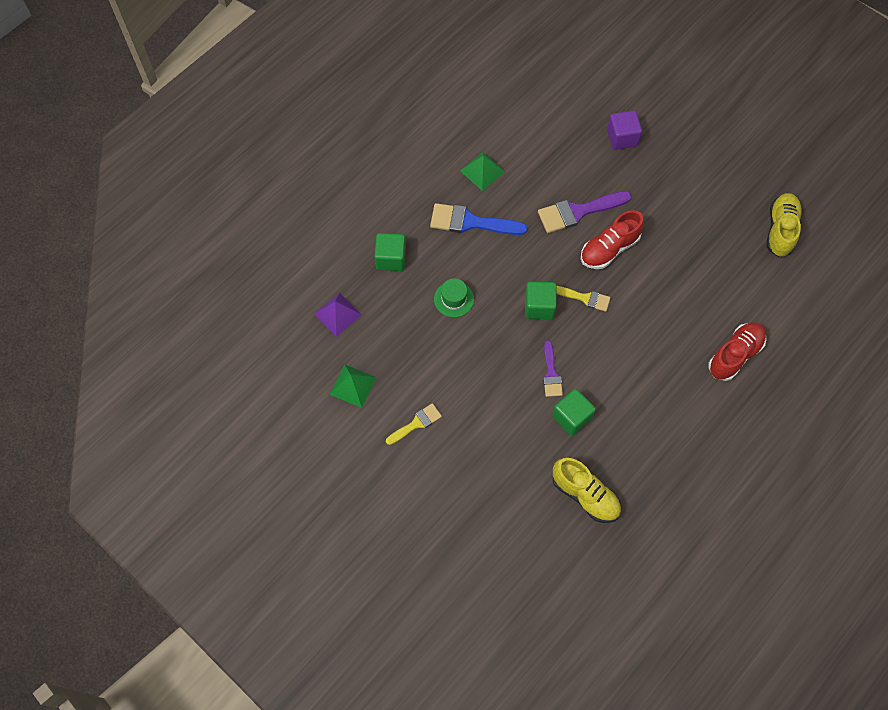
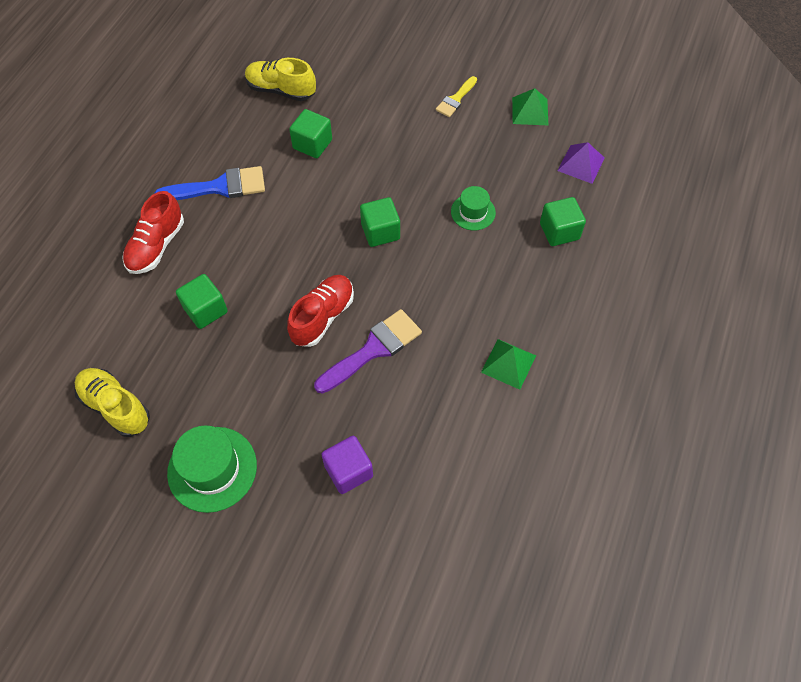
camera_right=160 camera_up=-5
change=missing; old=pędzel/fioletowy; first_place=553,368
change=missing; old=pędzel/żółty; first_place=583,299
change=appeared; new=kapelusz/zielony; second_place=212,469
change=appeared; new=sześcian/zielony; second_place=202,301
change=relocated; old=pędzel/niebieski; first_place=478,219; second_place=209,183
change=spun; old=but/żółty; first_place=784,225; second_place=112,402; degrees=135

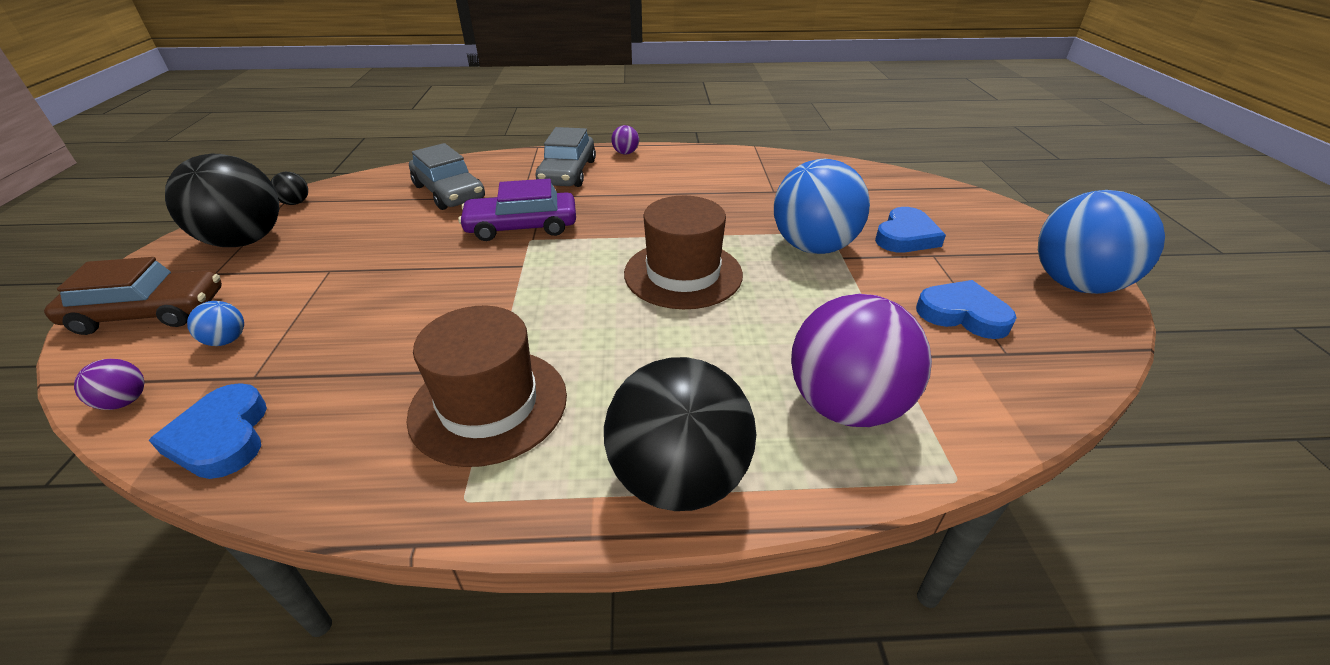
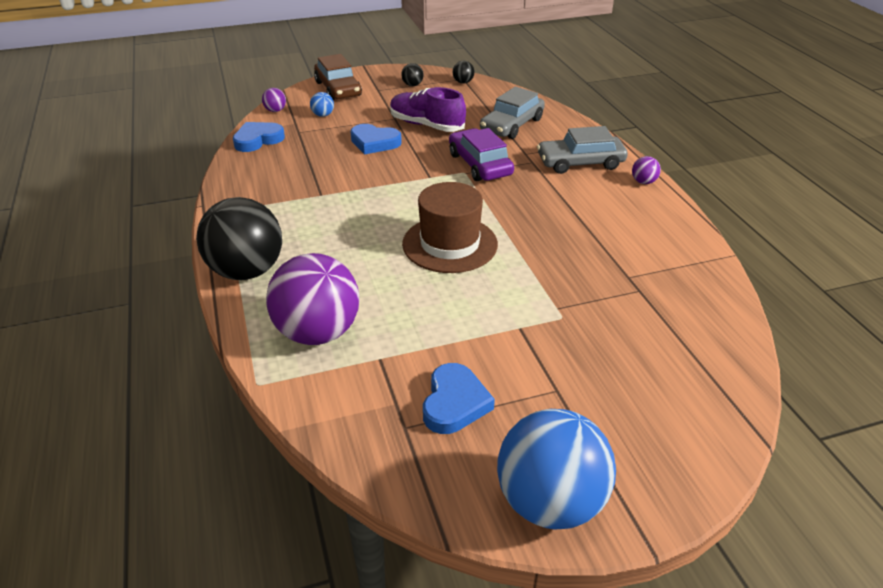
camera_right=75 camera_up=0
change=missing; old=kapelusz/brązowy; first_place=486,386
change=missing; old=piłka/niebieski; first_place=822,206
change=appeared; new=but/fioletowy; second_place=428,109
change=relocated; old=serce/niebieski; first_place=910,229; second_place=376,139
change=size; old=piłka/czarny; first_place=222,200; second_place=412,74; factor=0.41

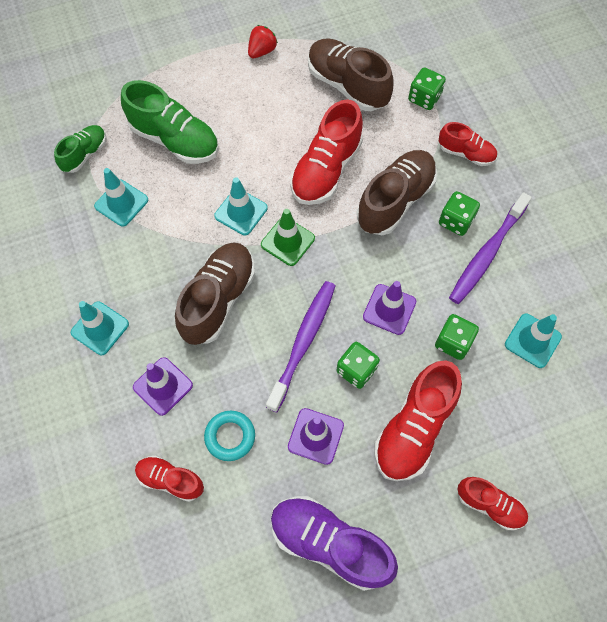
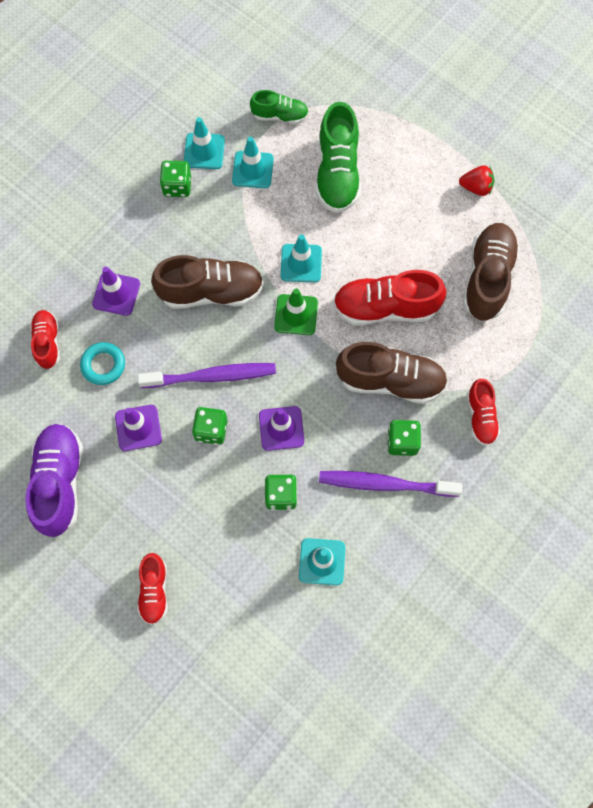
camera_right=60 camera_up=5
change=missing; old=but/czerwony; first_place=418,420
change=relocated; old=pachołek/turkusowy; first_place=100,328; second_place=204,143
change=relocated; old=kostka do gry/zielony; first_place=427,88; second_place=175,179

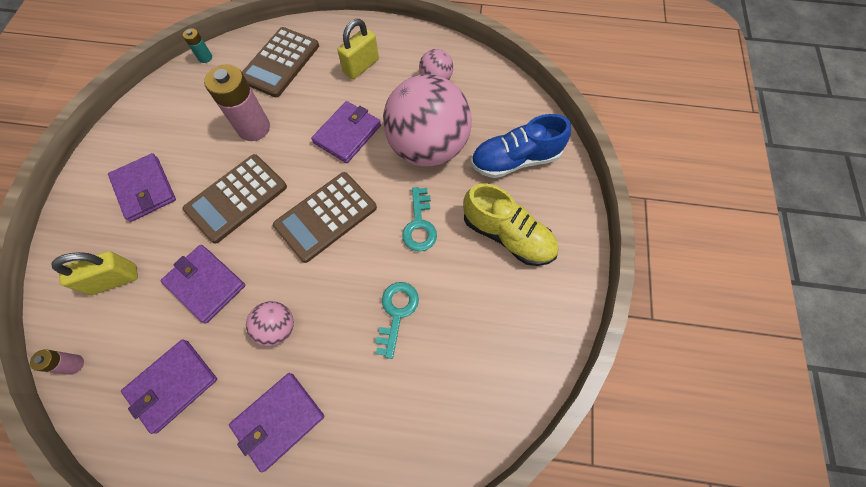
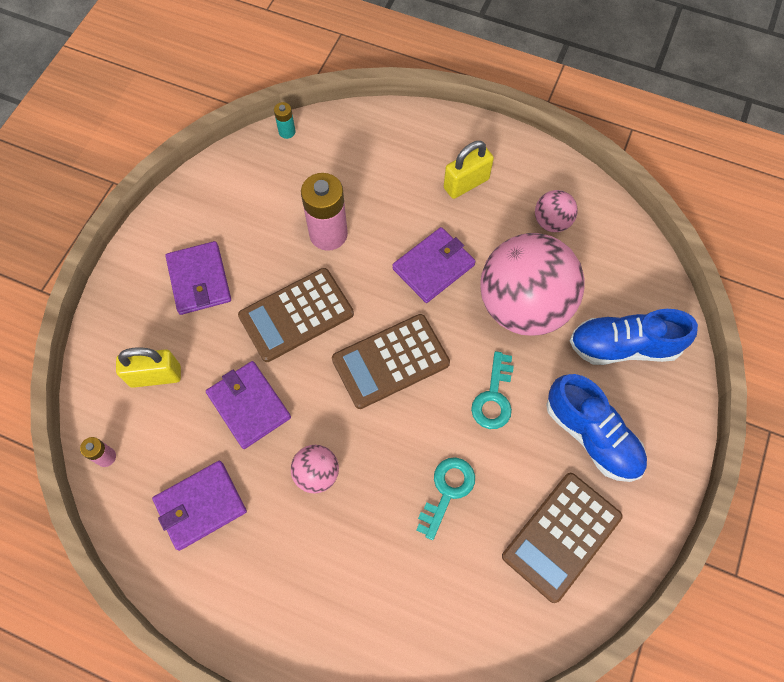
camera_right=15 camera_up=0
change=missing; old=portfel/fioletowy; first_place=276,422
change=relocated; old=kalkulator/brązowy; first_place=280,62; second_place=562,538
change=colour; old=but/żółty; new=but/niebieski; first_place=511,224; second_place=596,428

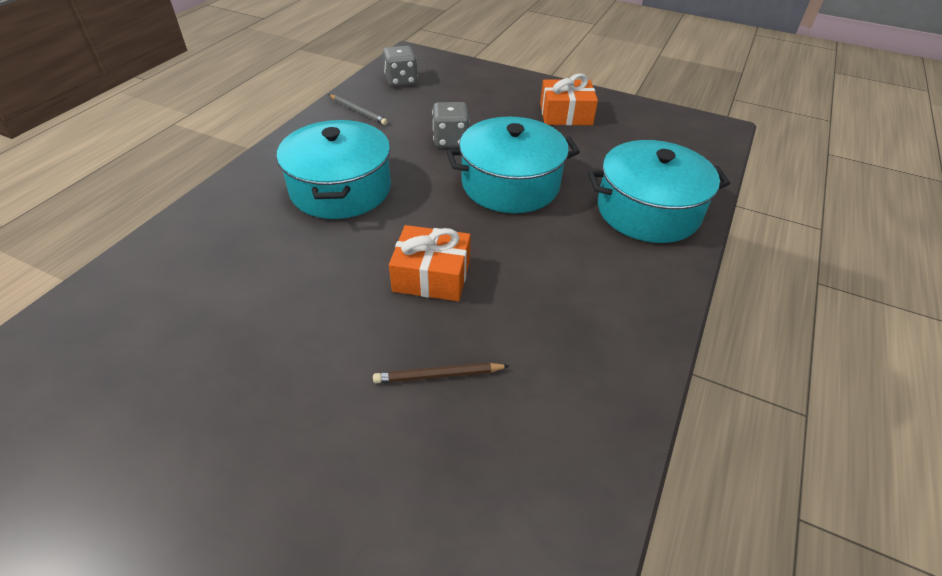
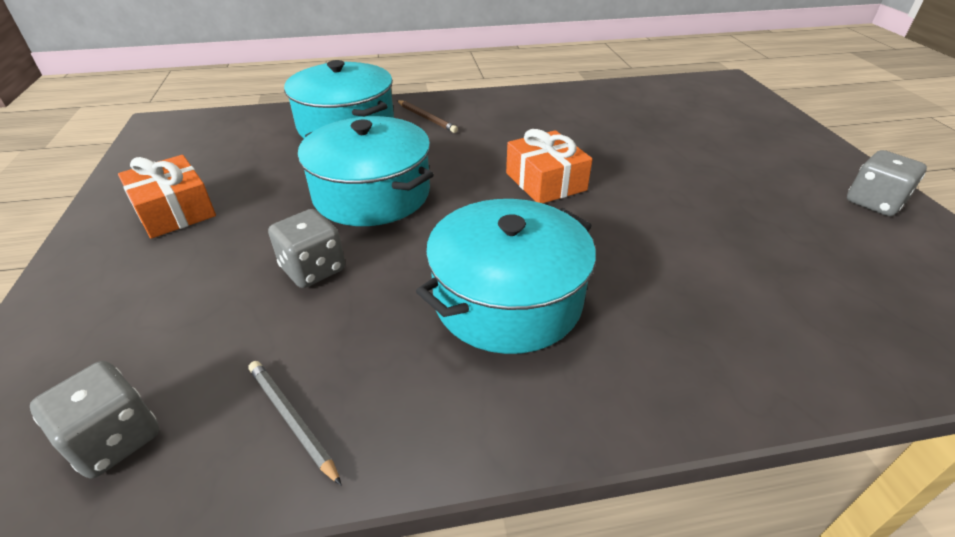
camera_right=-125 camera_up=-5
change=appeared; new=kostka do gry/szary; second_place=887,183
change=relocated; old=ołówek/brązowy; first_place=441,373; second_place=427,116
change=spun; old=ołówek/szary; first_place=358,110; second_place=295,423; degrees=-45

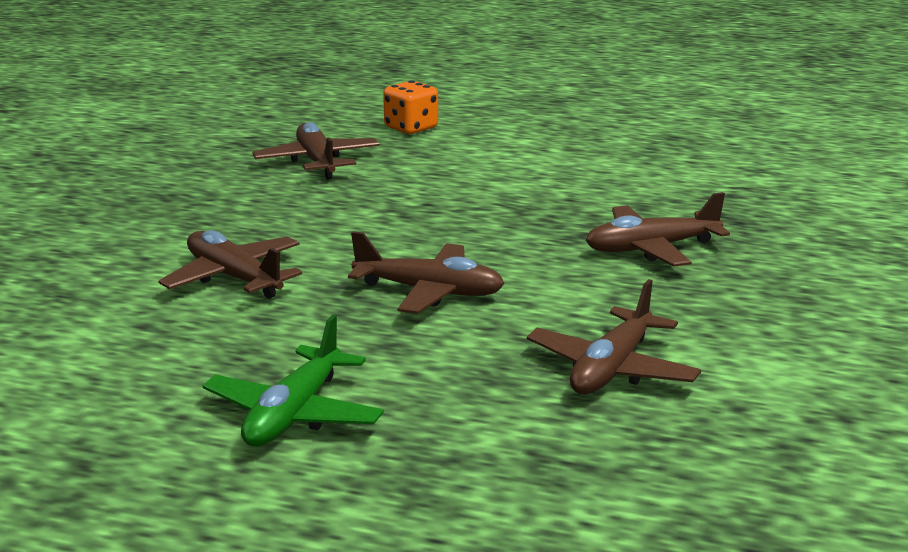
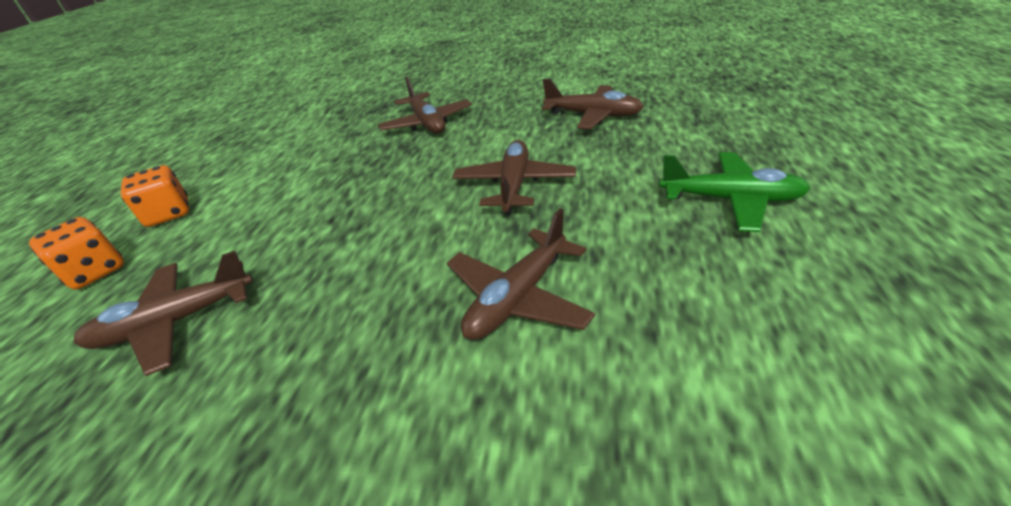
camera_right=-95 camera_up=15
change=appeared; new=kostka do gry/pomarańczowy; second_place=154,196

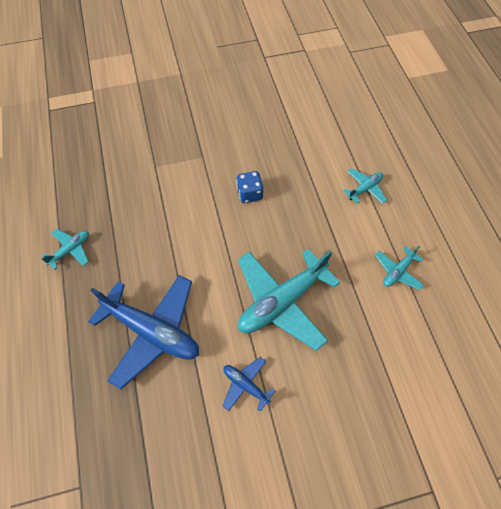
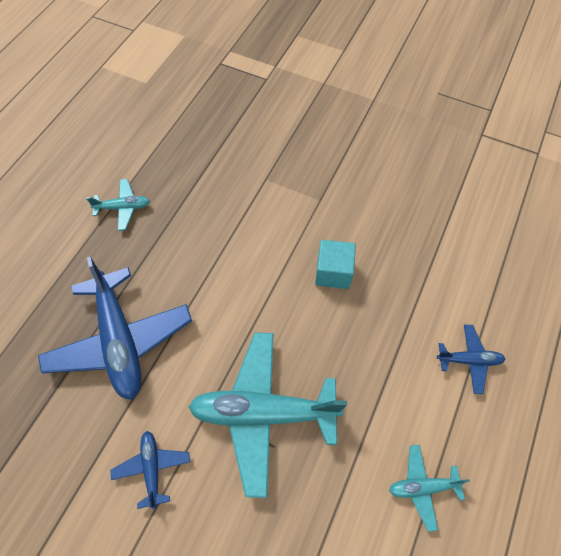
camera_right=40 camera_up=0
change=exchanged; old=kostka do gry/niebieski; new=sześcian/turkusowy; first_place=249,187; second_place=335,264
change=colour; old=samolot/turkusowy; new=samolot/niebieski; first_place=365,186; second_place=471,359

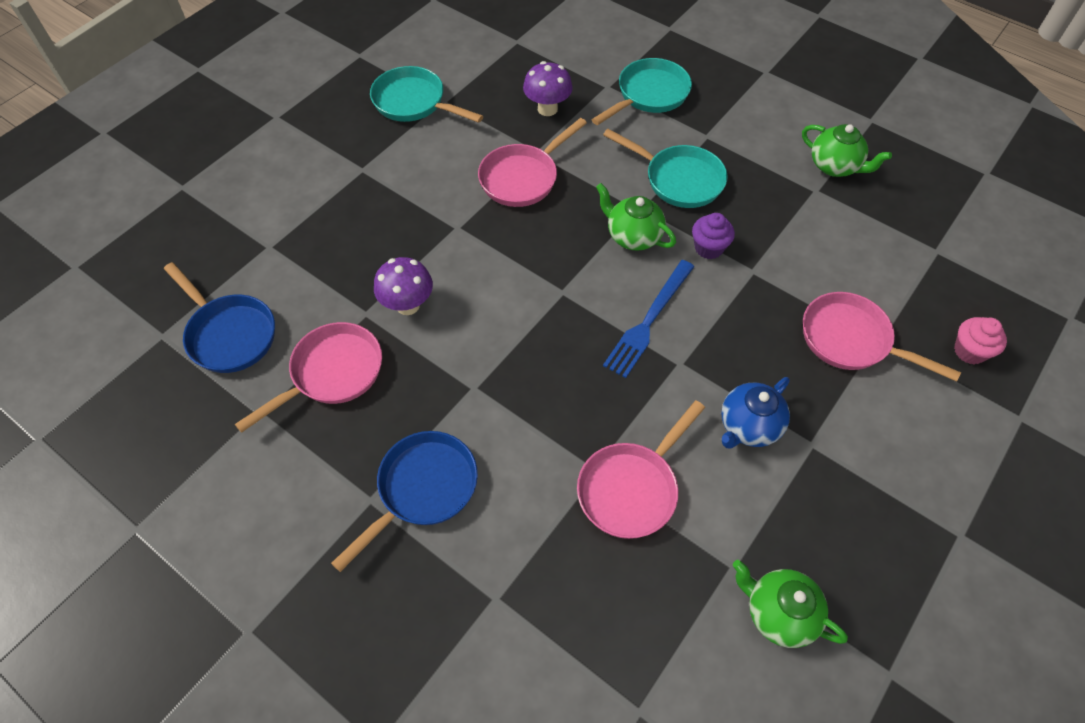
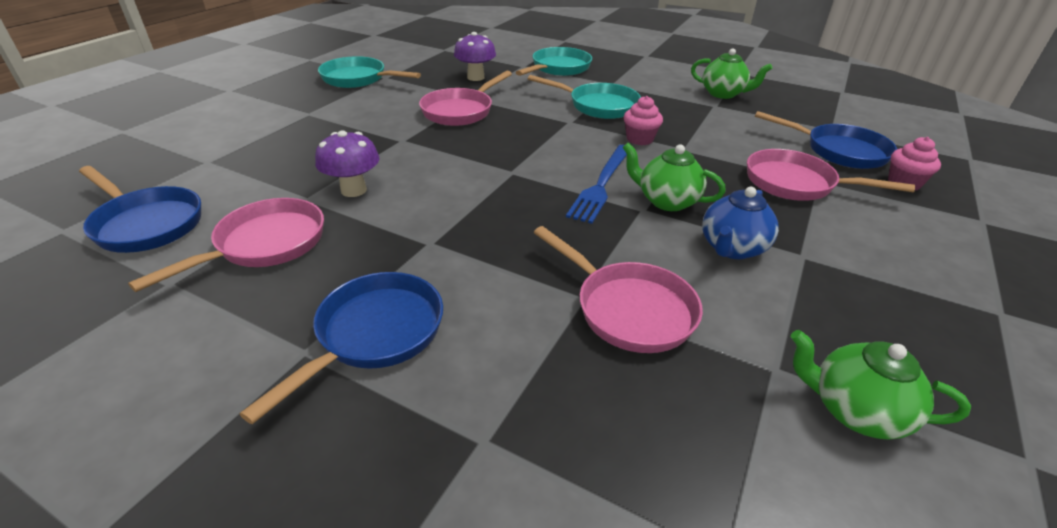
camera_right=-10 camera_up=-20
change=appeared; new=patelnia/niebieski; second_place=826,140
change=relocated; old=imbryk/zielony; first_place=636,217; second_place=674,177
change=colour; old=muffinka/fioletowy; new=muffinka/różowy; first_place=713,236; second_place=643,120
change=spun; old=patelnia/różowy; first_place=641,469; second_place=618,289; degrees=-75

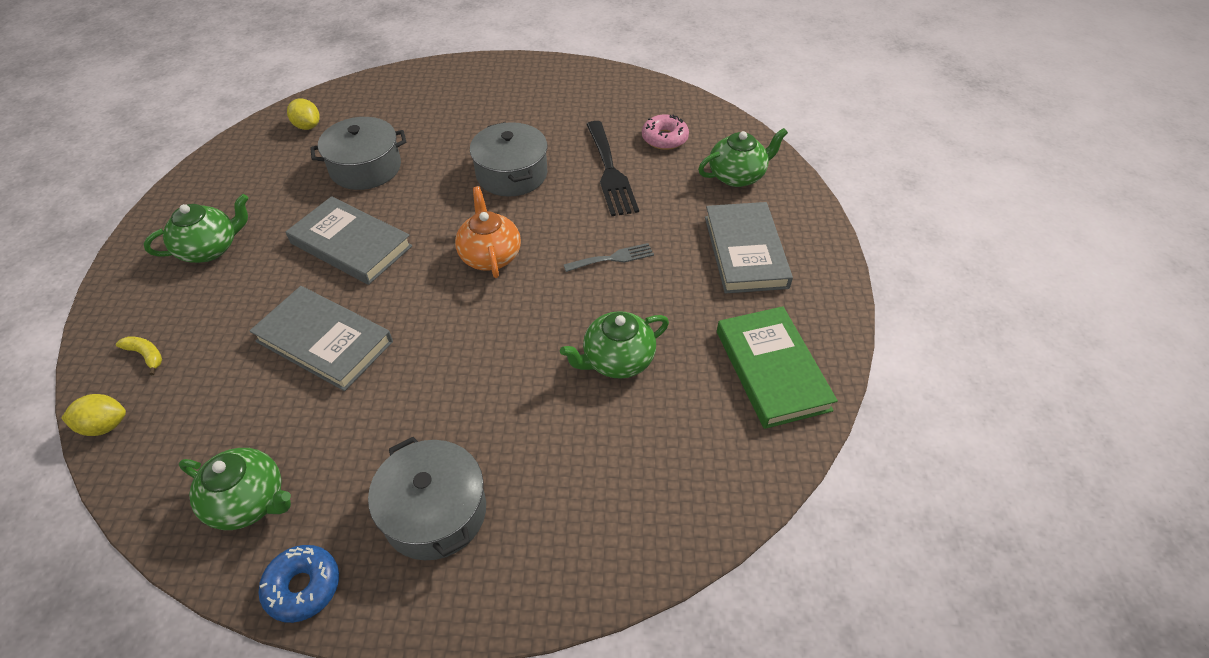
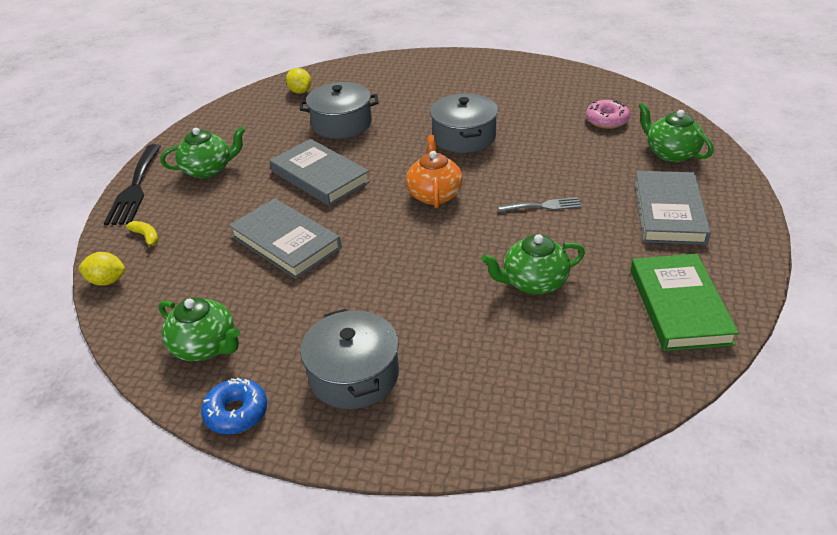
camera_right=15 camera_up=-10
change=relocated; old=widelec/czarny; first_place=612,168; second_place=132,184
change=spun; old=imbryk/zielony; first_place=743,157; second_place=676,132; degrees=-120

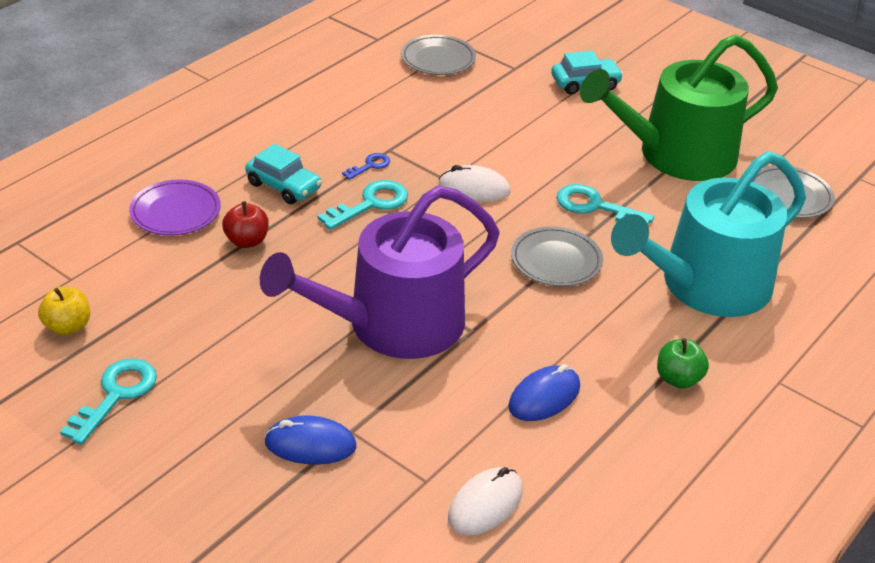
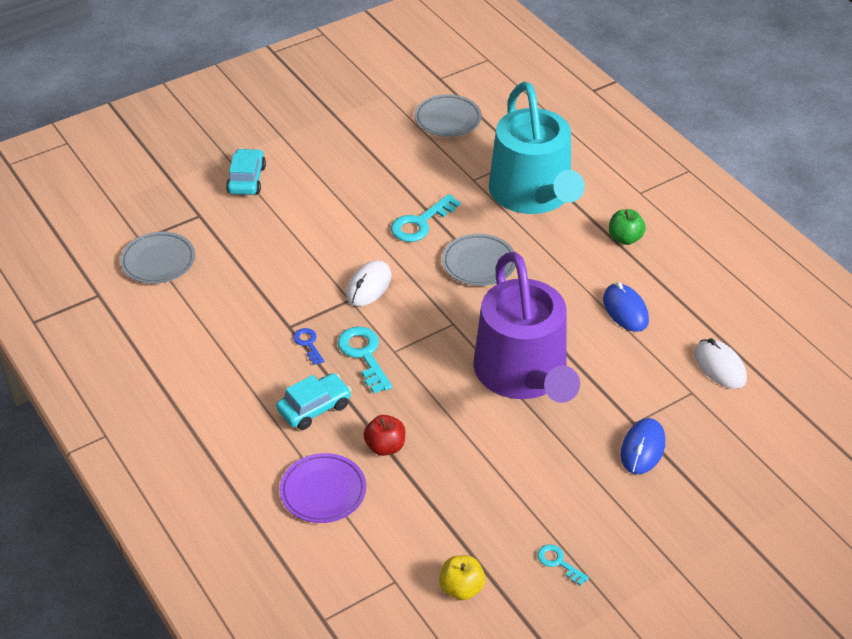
camera_right=-70 camera_up=5
change=missing; old=konewka/zielony; first_place=679,107
change=size; old=klucz/turkusowy; first_place=108,401; second_place=563,565; factor=0.57

